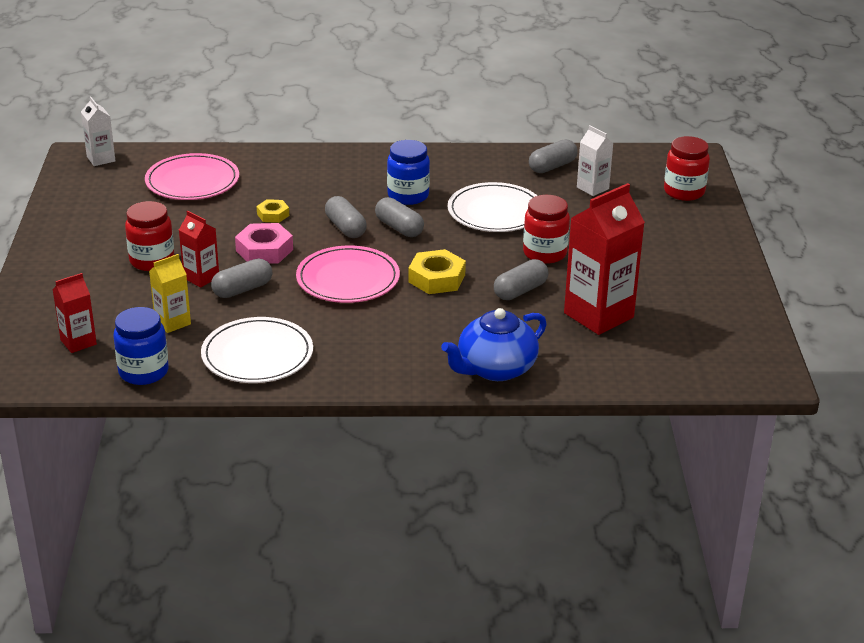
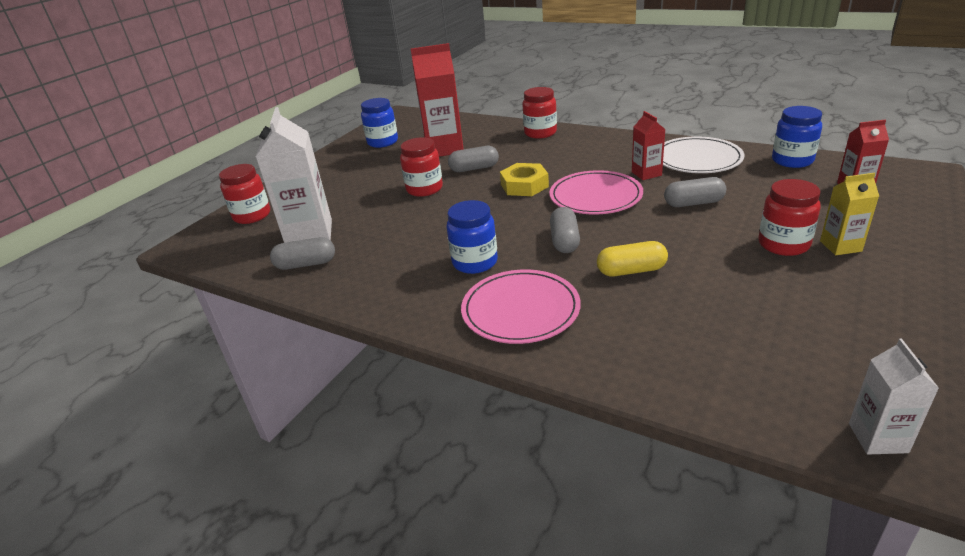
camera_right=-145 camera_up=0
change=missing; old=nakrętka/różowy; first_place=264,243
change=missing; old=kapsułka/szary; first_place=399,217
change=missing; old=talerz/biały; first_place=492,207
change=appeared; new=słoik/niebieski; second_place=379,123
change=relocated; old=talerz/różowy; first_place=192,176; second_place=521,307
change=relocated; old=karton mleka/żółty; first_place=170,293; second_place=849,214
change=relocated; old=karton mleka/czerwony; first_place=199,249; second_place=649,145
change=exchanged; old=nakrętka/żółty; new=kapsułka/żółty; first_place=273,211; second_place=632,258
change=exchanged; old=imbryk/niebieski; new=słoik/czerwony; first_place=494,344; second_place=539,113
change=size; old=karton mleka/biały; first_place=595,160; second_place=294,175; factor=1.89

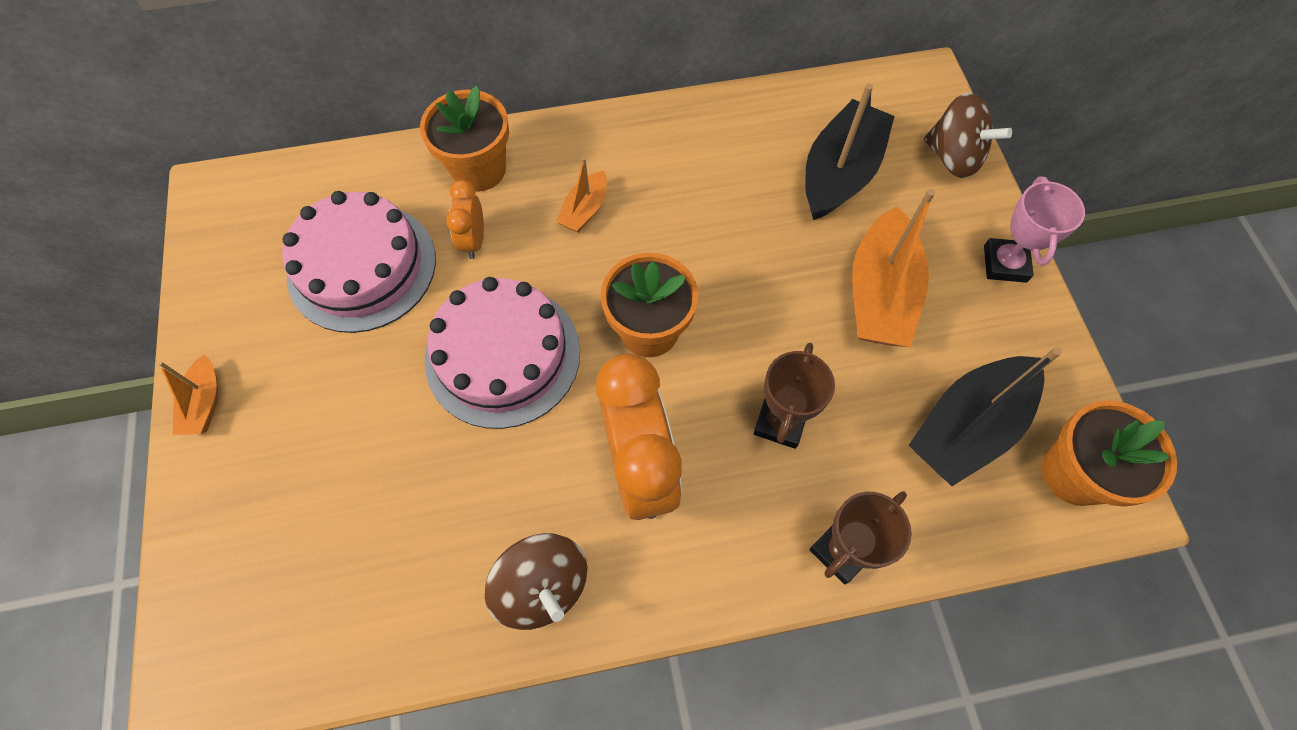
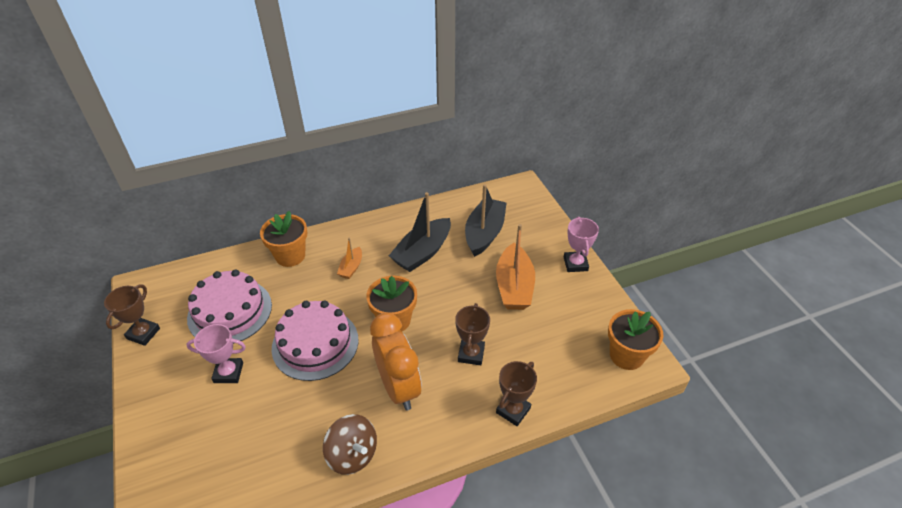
camera_right=-10 camera_up=-20
change=missing; old=łódka/pomarańczowy; first_place=188,395
change=missing; old=budzik/pomarańczowy; first_place=465,219
change=missing; old=bączek/brązowy; first_place=968,135
change=appeared; new=puchar/brązowy; second_place=132,315
change=appeared; new=puchar/różowy; second_place=216,353
change=relocated; old=łódka/czarny; first_place=985,416; second_place=420,232

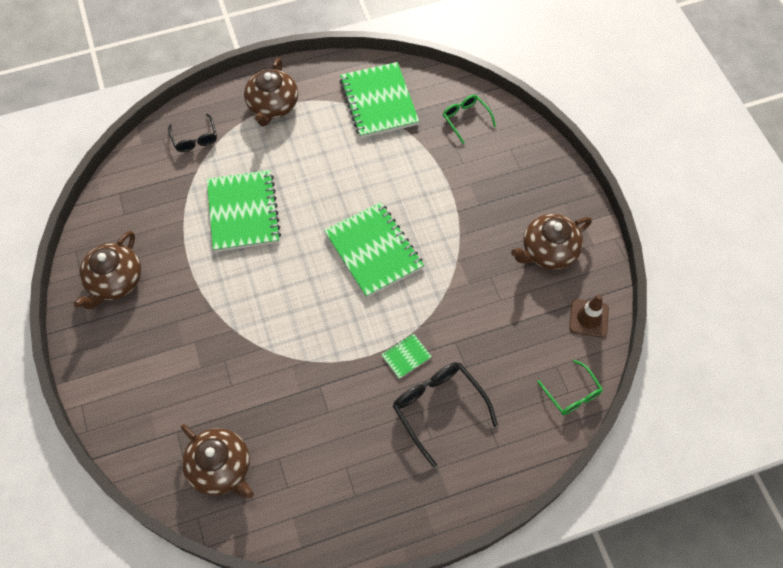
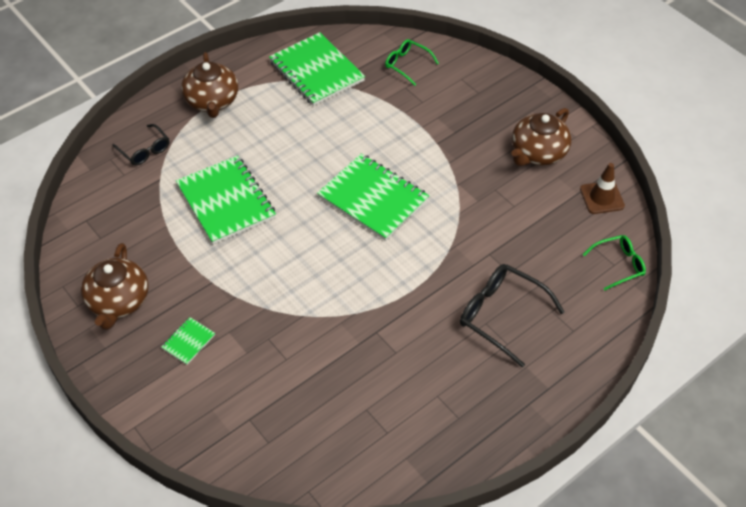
camera_right=-20 camera_up=-10
change=missing; old=imbryk/brązowy; first_place=217,461
change=relocated; old=zeszyt/zielony; first_place=406,356; second_place=188,341
change=spun; old=okulary/zielony; first_place=570,387; second_place=614,262; degrees=-60

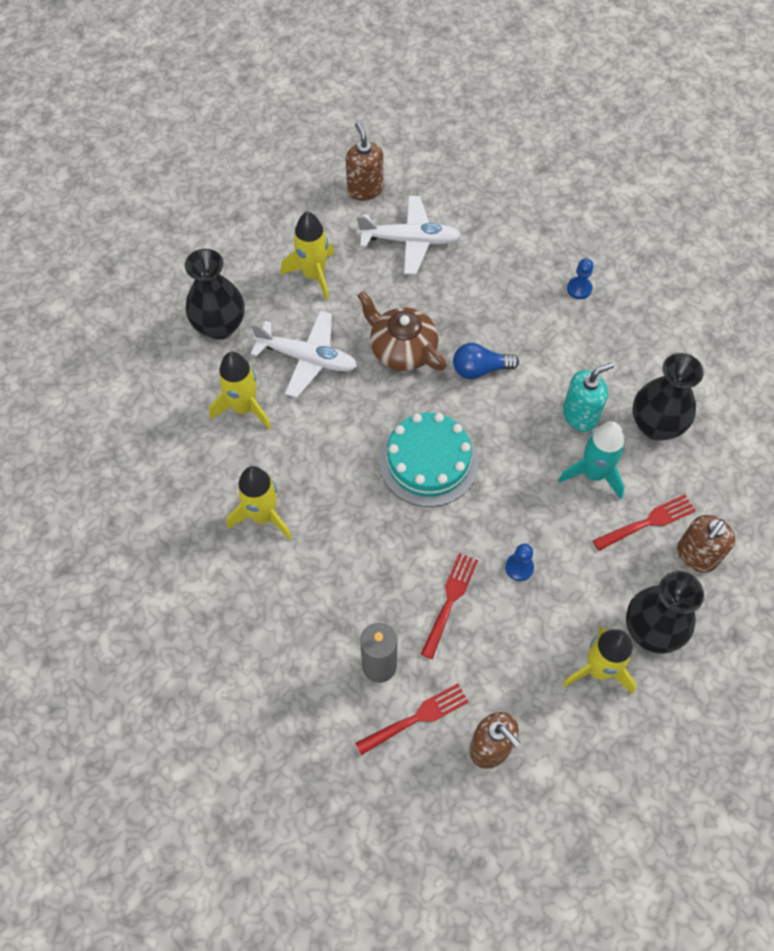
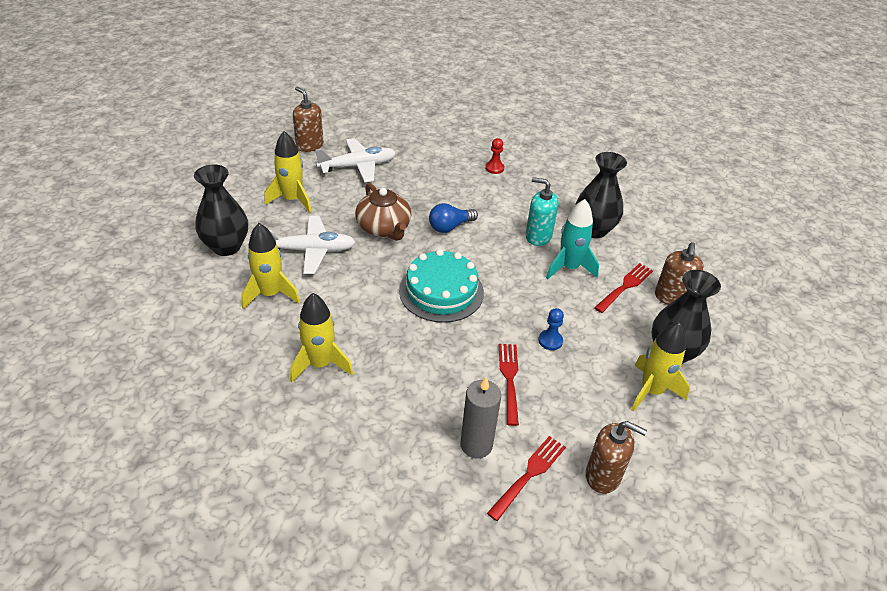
camera_right=-25 camera_up=-20
change=colour; old=pionek/niebieski; new=pionek/czerwony; first_place=580,279; second_place=494,156
change=spun; old=imbryk/brązowy; first_place=402,331; second_place=383,212; degrees=-135
change=spun; old=dozownik mydła/turkusowy; first_place=588,397; second_place=542,211; degrees=-105

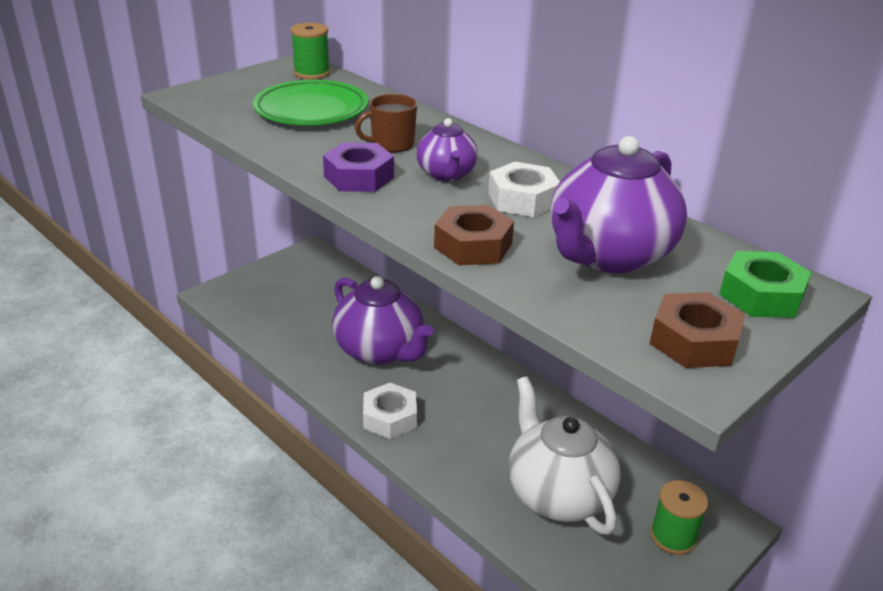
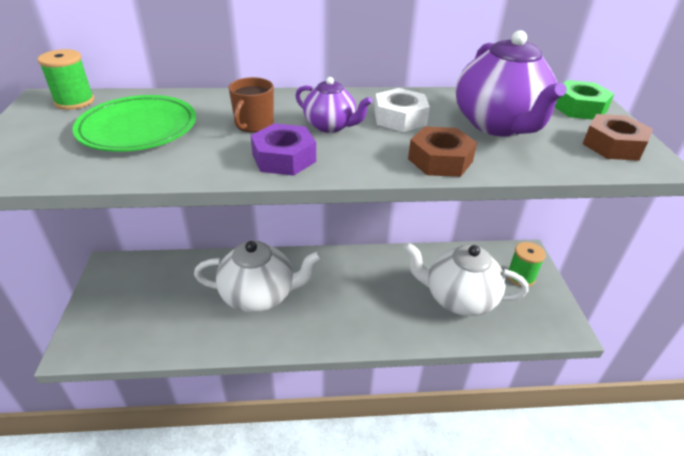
camera_right=-50 camera_up=5
change=missing; old=nakrętka/biały; first_place=390,411
change=colour; old=imbryk/fioletowy; new=imbryk/biały; first_place=383,320; second_place=258,277

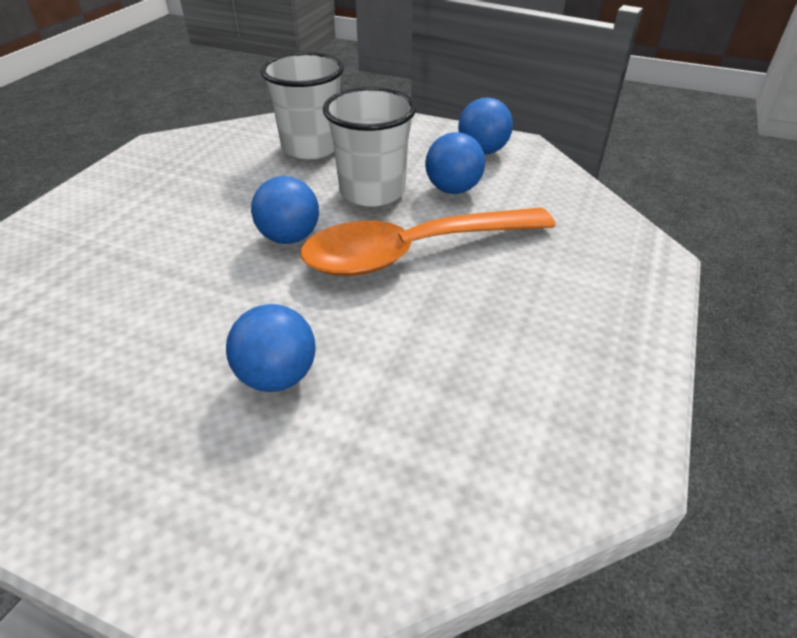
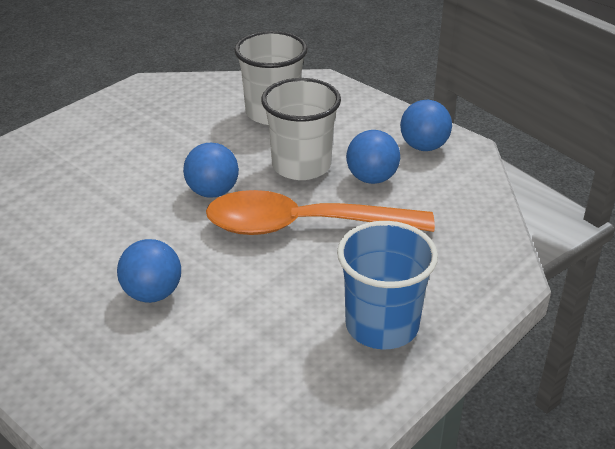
camera_right=20 camera_up=-5
change=appeared; new=szklanka/niebieski; second_place=387,285

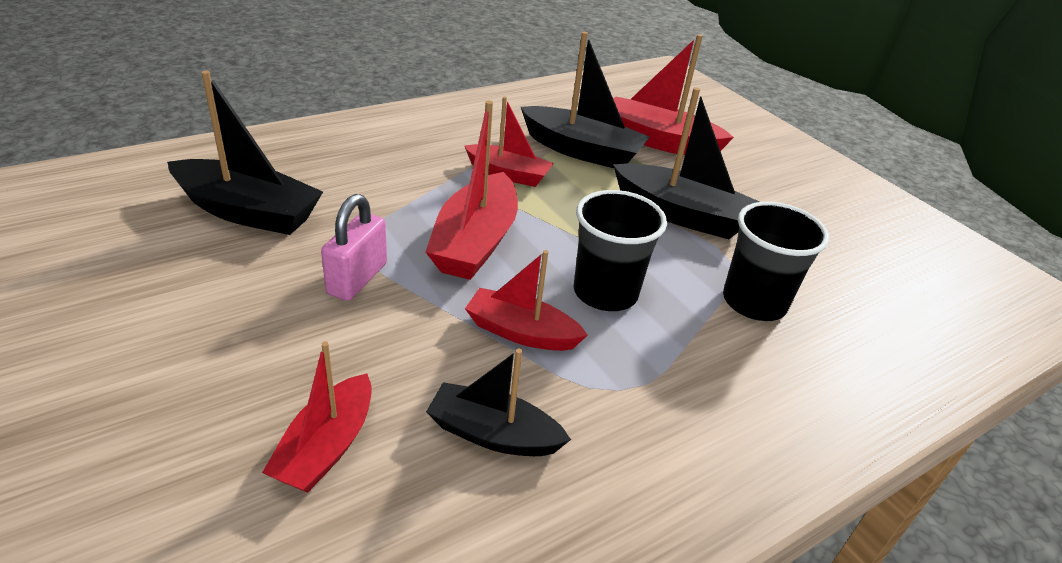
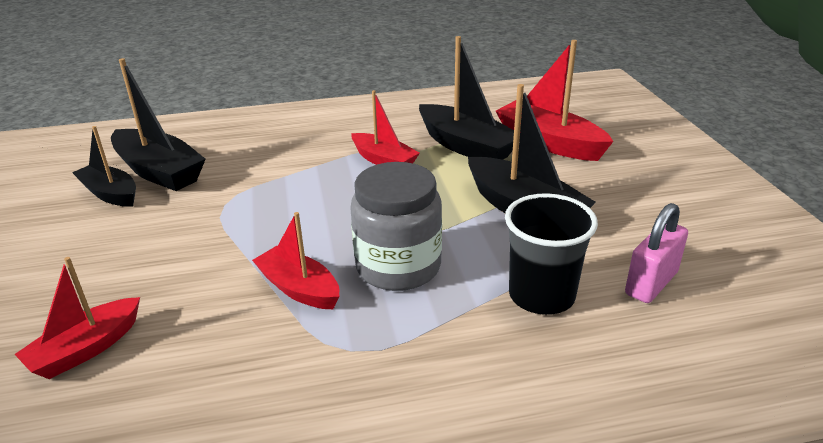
camera_right=25 camera_up=-5
change=missing; old=łódka/czerwony; first_place=472,190
change=relocated; old=kłódka/różowy; first_place=354,247; second_place=656,253
change=relocated; old=łódka/czarny; first_place=498,402; second_place=104,166
change=exchanged; old=szklanka/czarny; new=słoik/szary; first_place=620,250; second_place=396,226

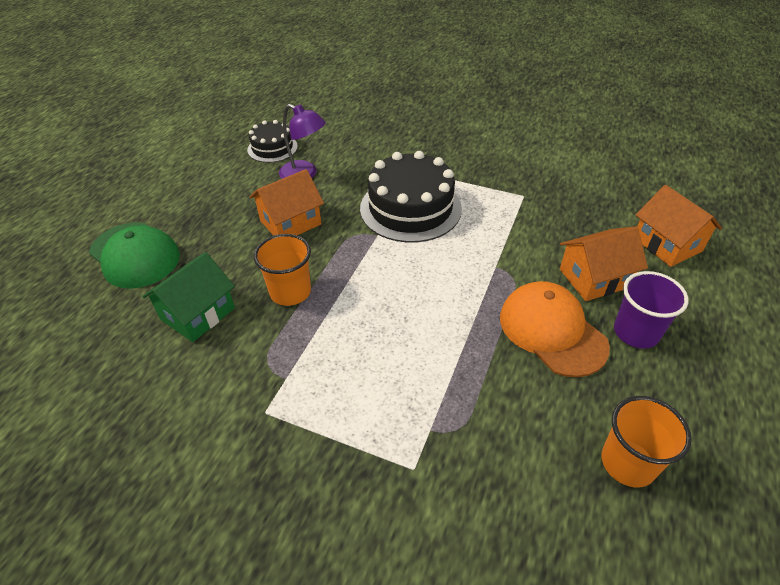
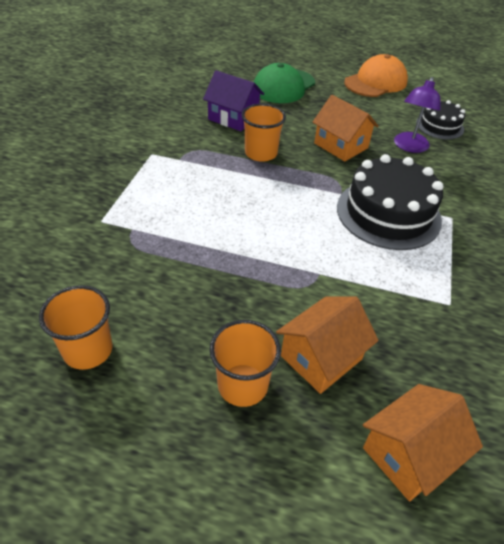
camera_right=80 camera_up=0
change=relocated; old=czapka/pomarańczowy; first_place=555,329; second_place=376,75
change=colour; old=domek/zielony; new=domek/fioletowy; first_place=188,297; second_place=233,100
change=colour; old=szklanka/fioletowy; new=szklanka/pomarańczowy; first_place=651,310; second_place=245,363
change=spun; old=domek/pomarańczowy; first_place=604,263; second_place=327,345; degrees=75

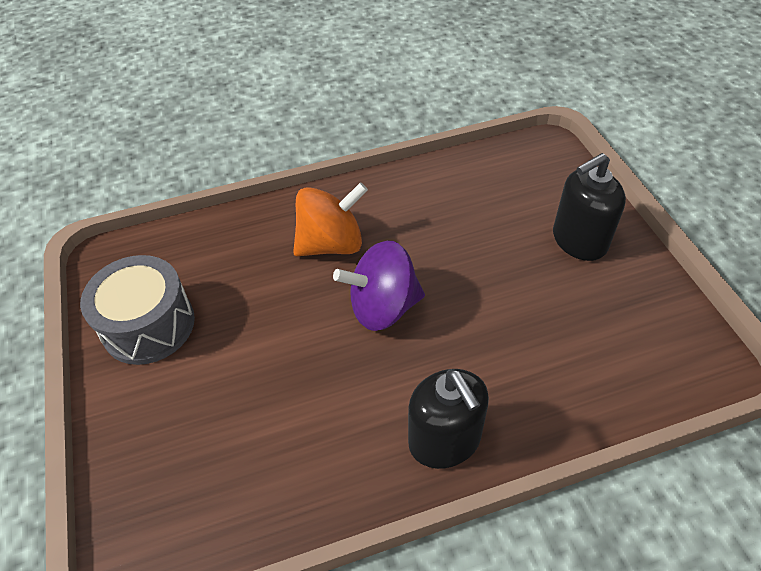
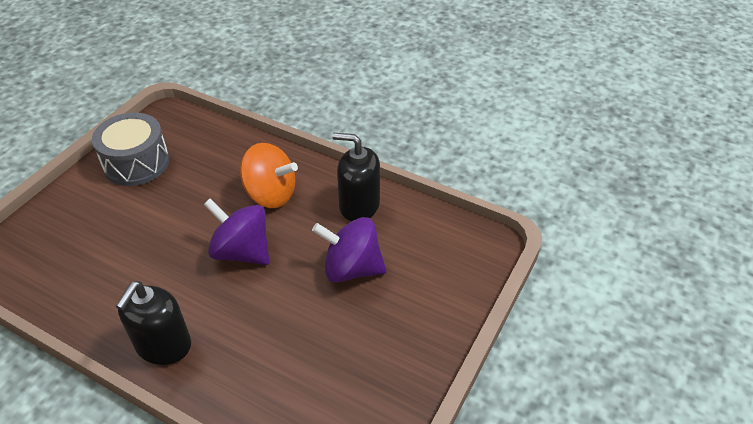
camera_right=45 camera_up=-5
change=appeared; new=bączek/fioletowy; second_place=349,250
change=relocated; old=dozownik mydła/czarny; first_place=589,207; second_place=356,177

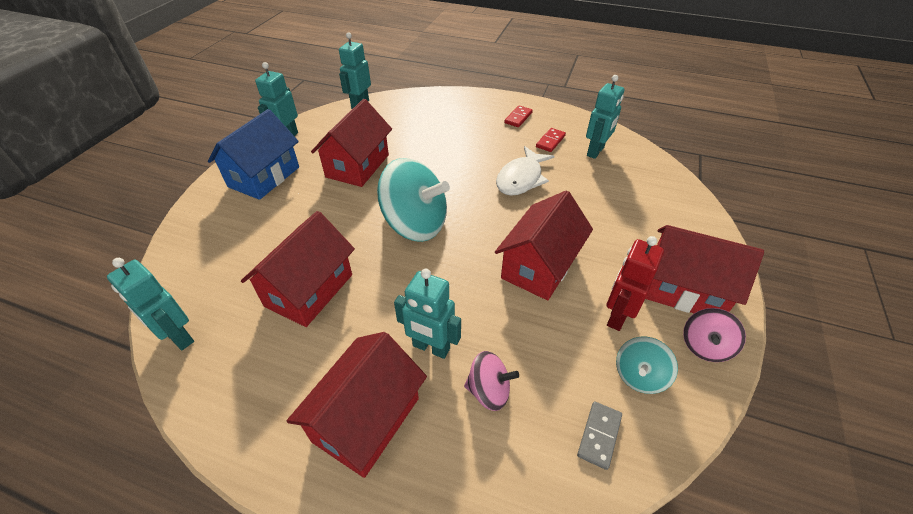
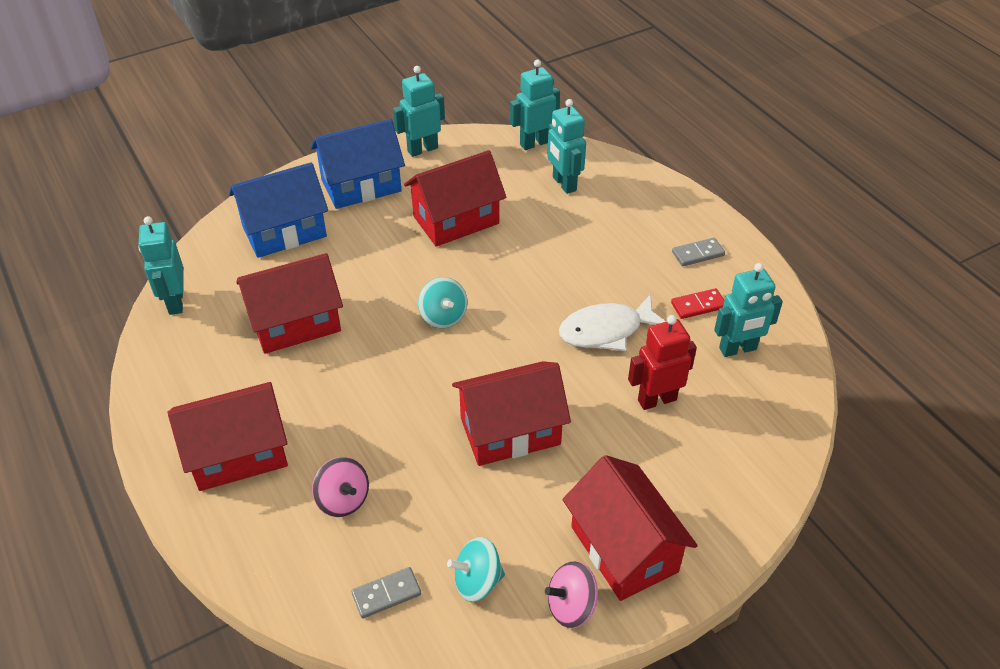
camera_right=40 camera_up=0
change=appeared; new=domek/niebieski; second_place=278,210
change=relocated; old=robot/turkusowy; first_place=427,314; second_place=566,146
change=relocated; old=robot/czerwony; first_place=635,283; second_place=662,362
change=colour; old=kostka domina/czerwony; new=kostka domina/szary; first_place=518,116; second_place=698,252
change=size; old=bączek/turkusowy; first_place=413,200; second_place=443,302; factor=0.52

